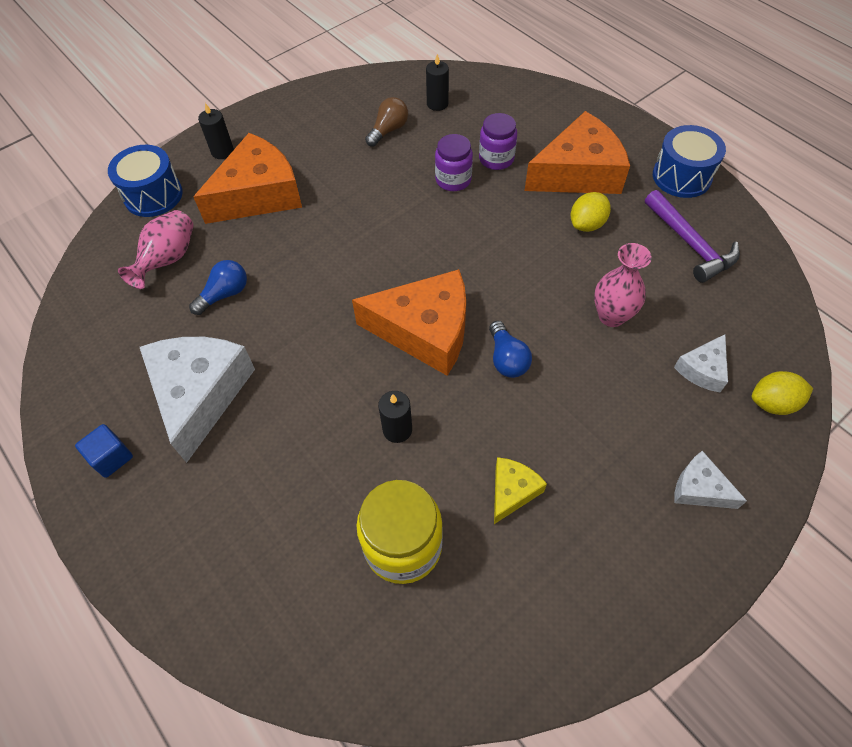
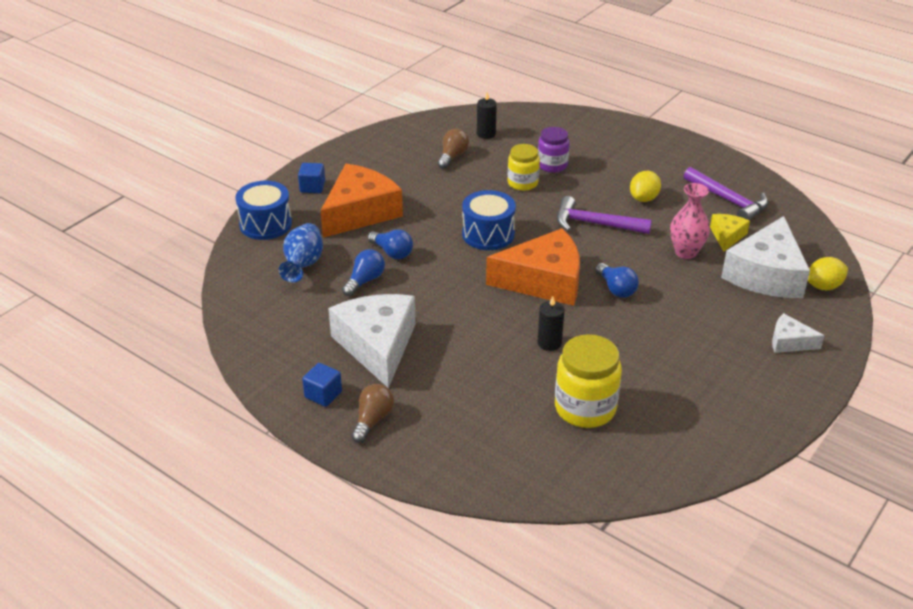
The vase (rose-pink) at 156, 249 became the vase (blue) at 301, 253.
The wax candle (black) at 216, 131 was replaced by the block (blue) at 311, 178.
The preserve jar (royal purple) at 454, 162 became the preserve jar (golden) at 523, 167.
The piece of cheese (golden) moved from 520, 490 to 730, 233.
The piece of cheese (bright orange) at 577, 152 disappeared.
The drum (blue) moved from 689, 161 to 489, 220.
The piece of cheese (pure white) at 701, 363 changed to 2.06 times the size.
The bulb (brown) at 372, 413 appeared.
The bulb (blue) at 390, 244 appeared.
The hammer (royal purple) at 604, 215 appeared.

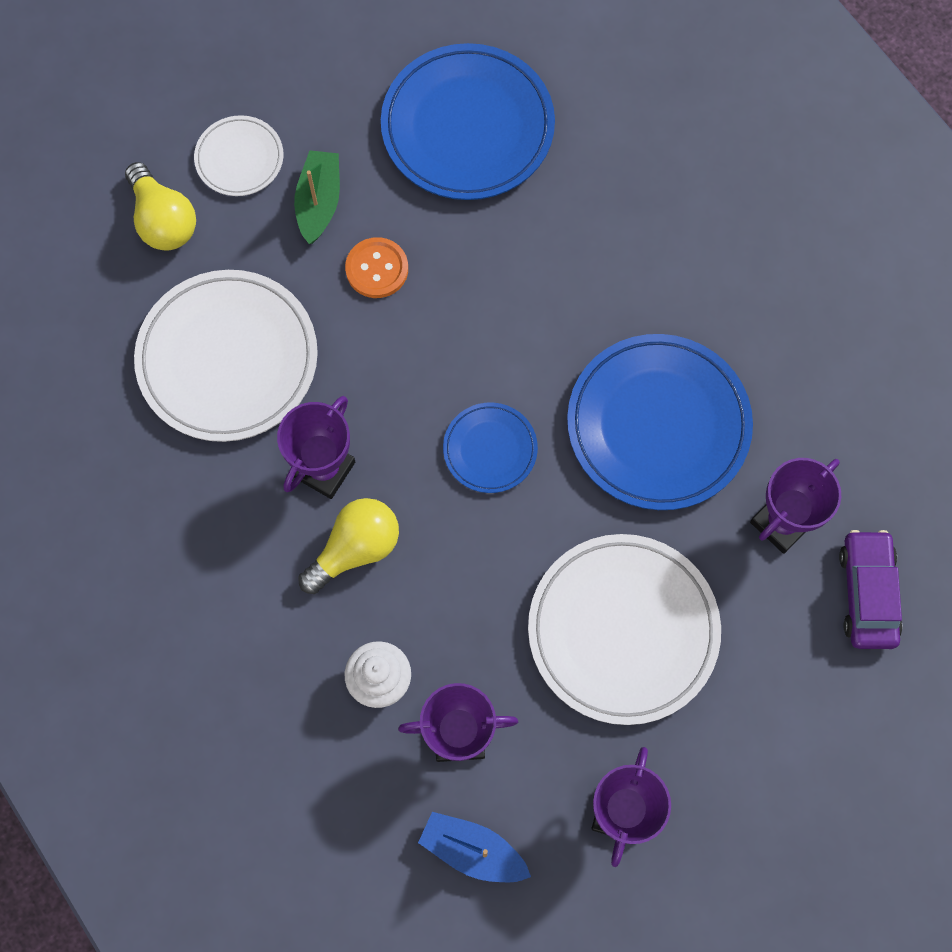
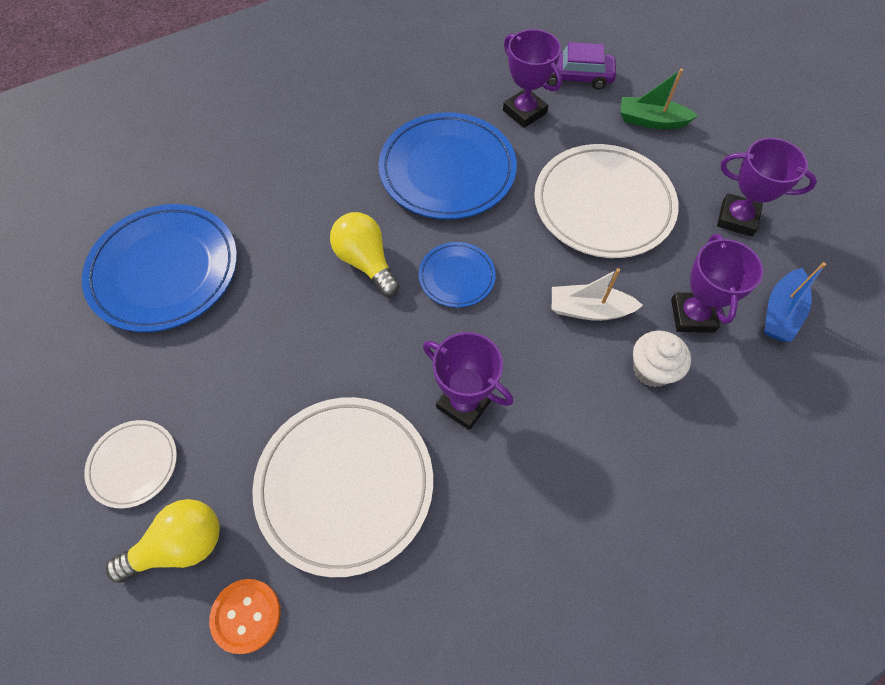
The sailboat (green) moved from 317, 197 to 659, 99.
The bulb (golden) moved from 348, 546 to 365, 254.
The shirt button (bright orange) moved from 376, 267 to 245, 616.
The sailboat (pure white) at 597, 294 appeared.

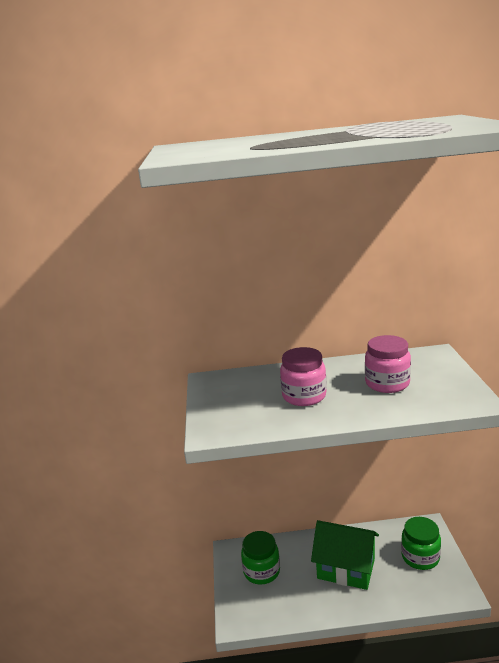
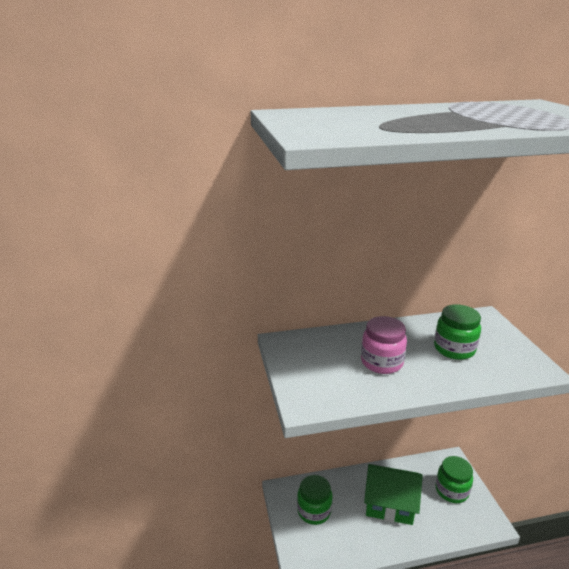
The preserve jar (rose-pink) at 388, 364 became the preserve jar (green) at 457, 332.

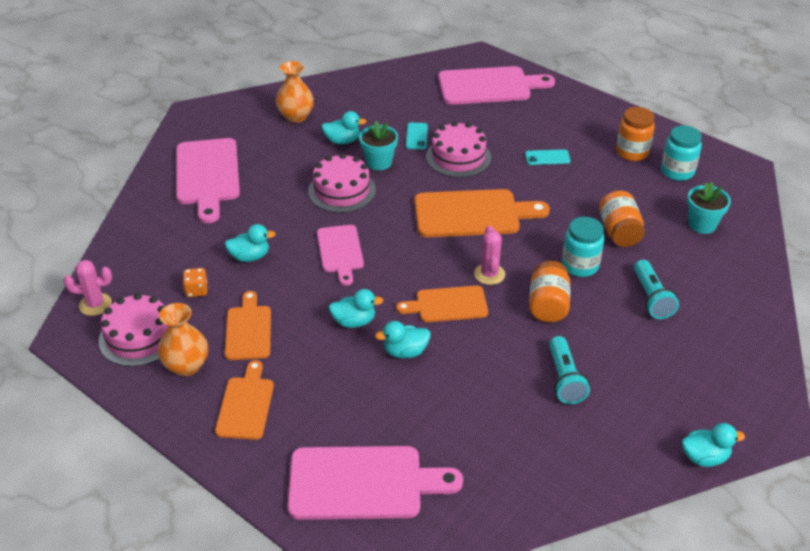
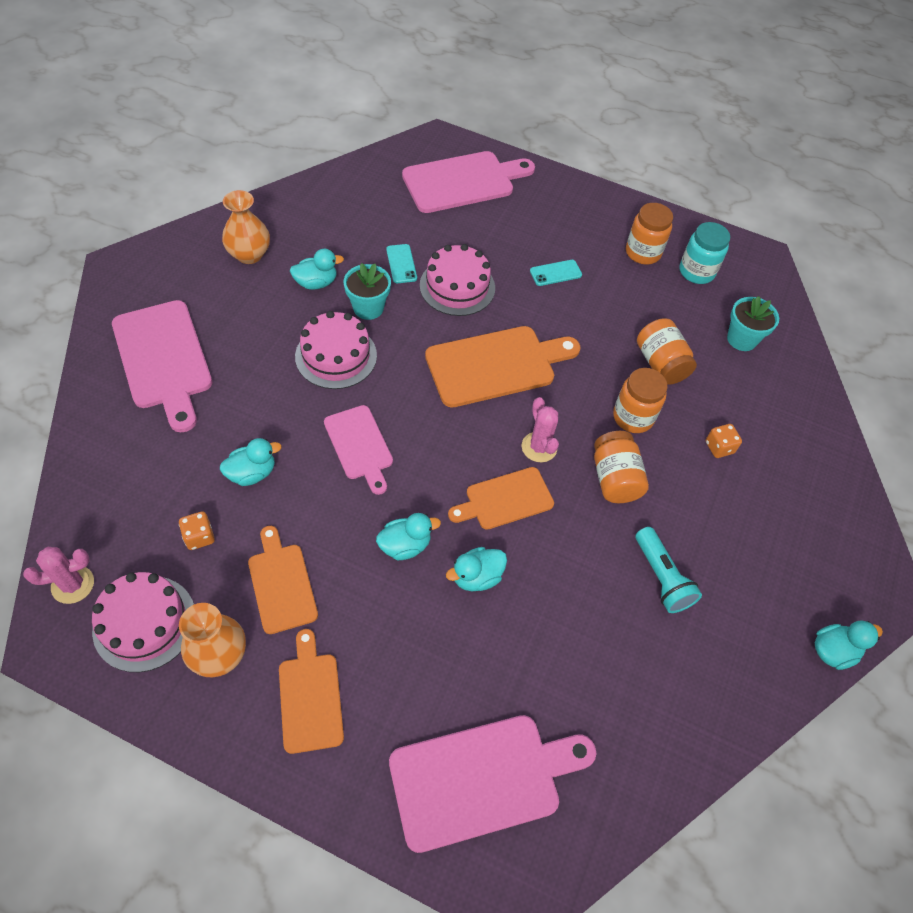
The preserve jar (teal) at 583, 247 became the preserve jar (bright orange) at 640, 400.
The flashlight (teal) at 656, 289 was replaced by the game die (bright orange) at 724, 441.

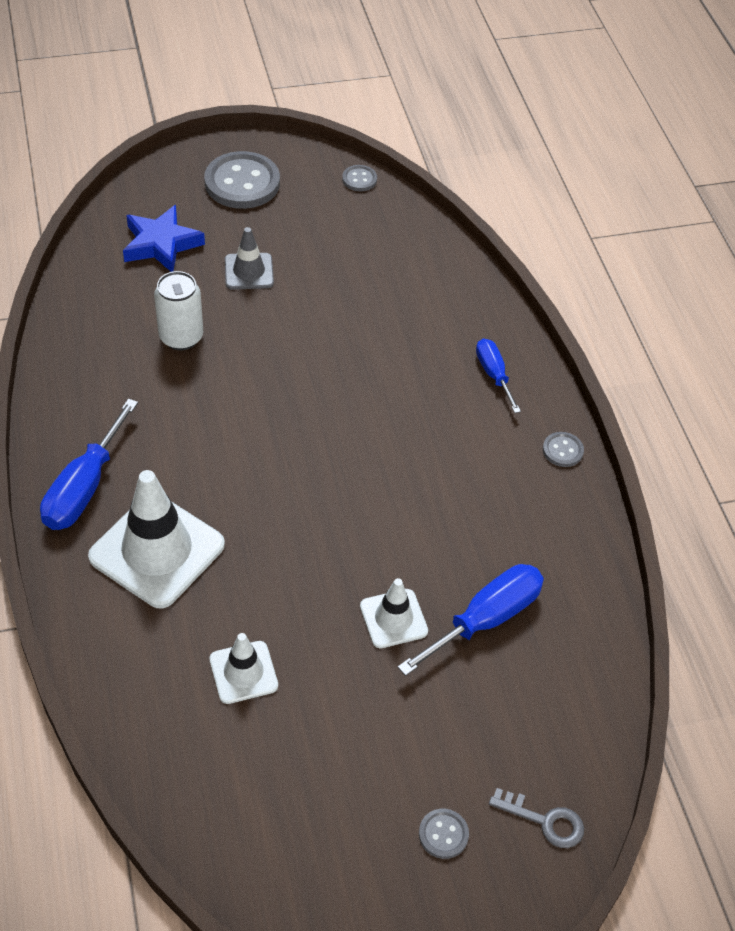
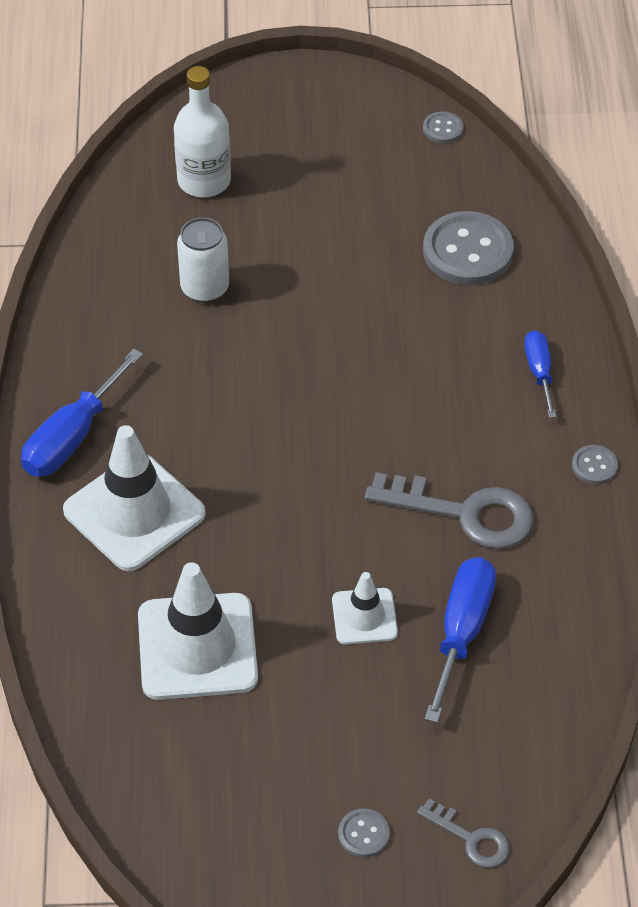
The star (blue) at 164, 238 was replaced by the flask (pure white) at 202, 131.
The shirt button (gray) moved from 242, 180 to 468, 248.
The safety cone (pure white) at 244, 668 changed to 1.86 times the size.
The safety cone (gray) at 249, 258 disappeared.
The flat screwdriver (blue) at 470, 620 turned 45 degrees counterclockwise.
The latchkey (gray) at 449, 510 appeared.

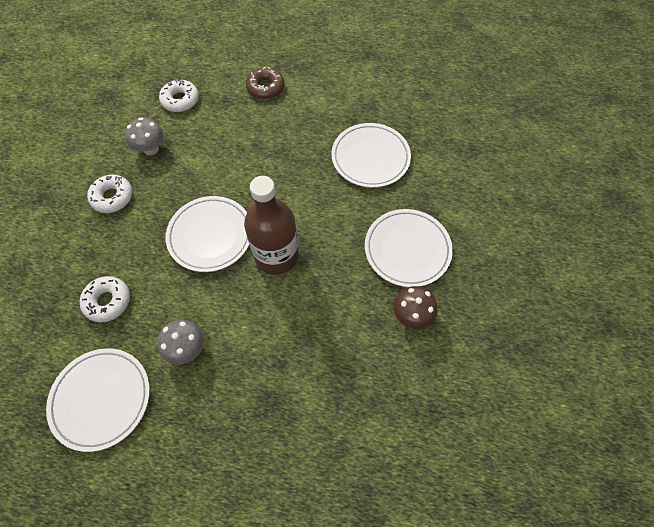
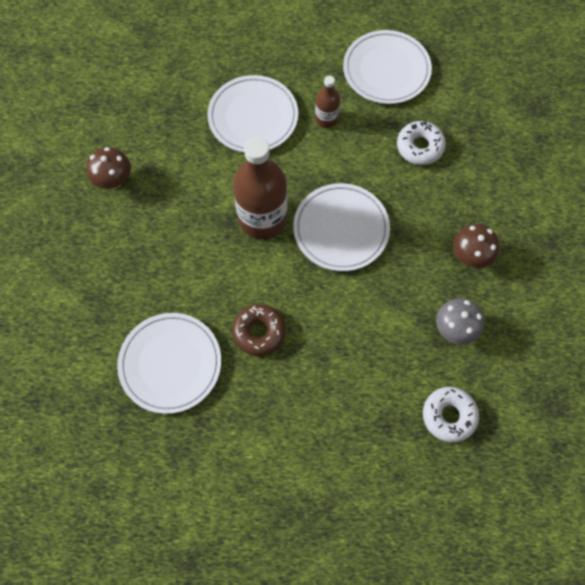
The doughnut (pure white) at 110, 194 was replaced by the toadstool (brown) at 476, 246.
The toadstool (gray) at 180, 342 was replaced by the flask (brown) at 327, 102.
The doughnut (brown) moved from 265, 83 to 259, 330.
The dinner plate (pure white) moved from 409, 248 to 252, 114.

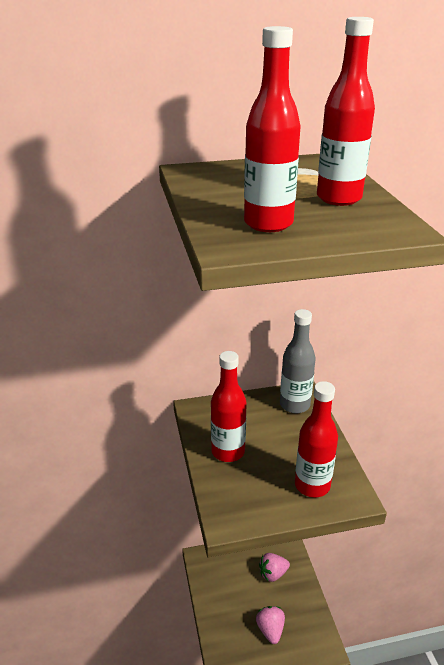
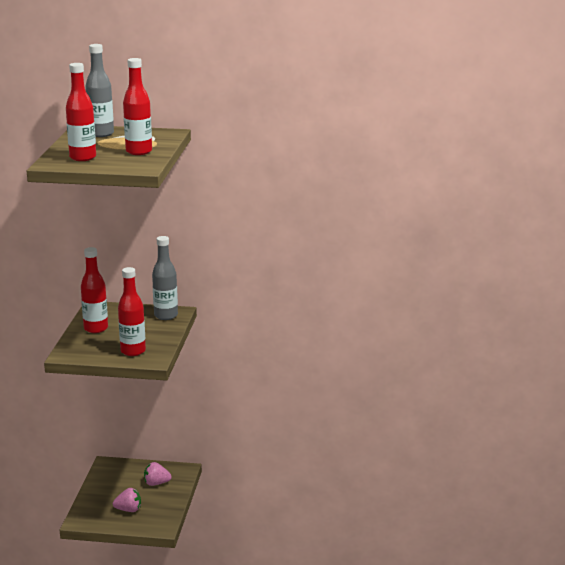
The strawberry (rose-pink) at 270, 625 turned 75 degrees clockwise.
The flask (gray) at 99, 90 appeared.

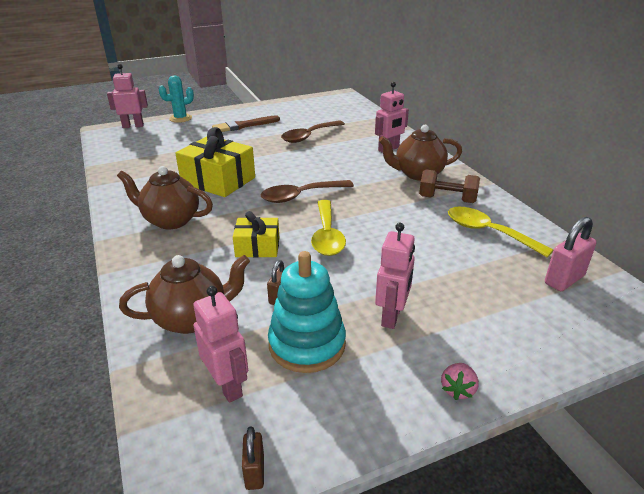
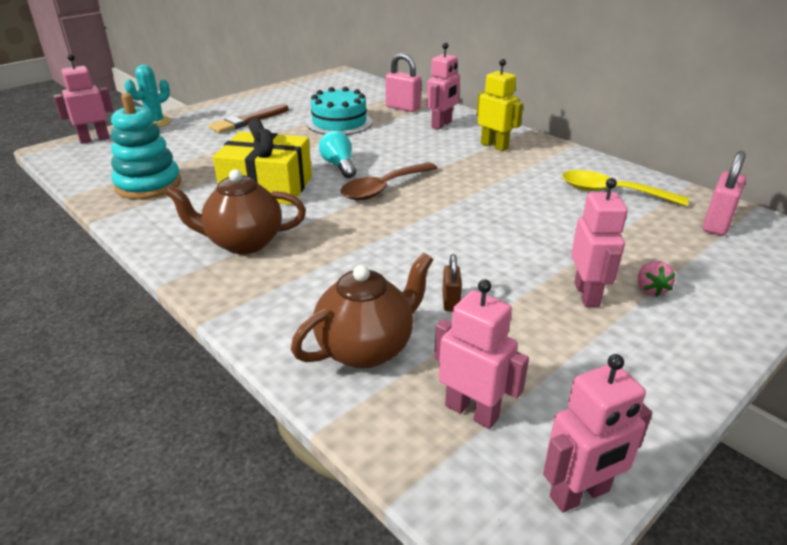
The gift (golden) at 256, 234 disappeared.
The padlock (brown) at 253, 458 was replaced by the toy robot (rose-pink) at 597, 433.
The stacking rings (teal) moved from 307, 312 to 146, 146.
The tablespoon (brown) at 313, 132 was replaced by the cake (teal) at 339, 111.
The tablespoon (golden) at 328, 228 disappeared.
The tea pot (brown) at 420, 153 was replaced by the toy robot (golden) at 500, 105.
The hand weight (brown) at 449, 186 disappeared.
The strawberry (rose-pink) moved from 460, 381 to 657, 279.
The bulb (teal) at 337, 154 appeared.
The padlock (rose-pink) at 403, 82 appeared.

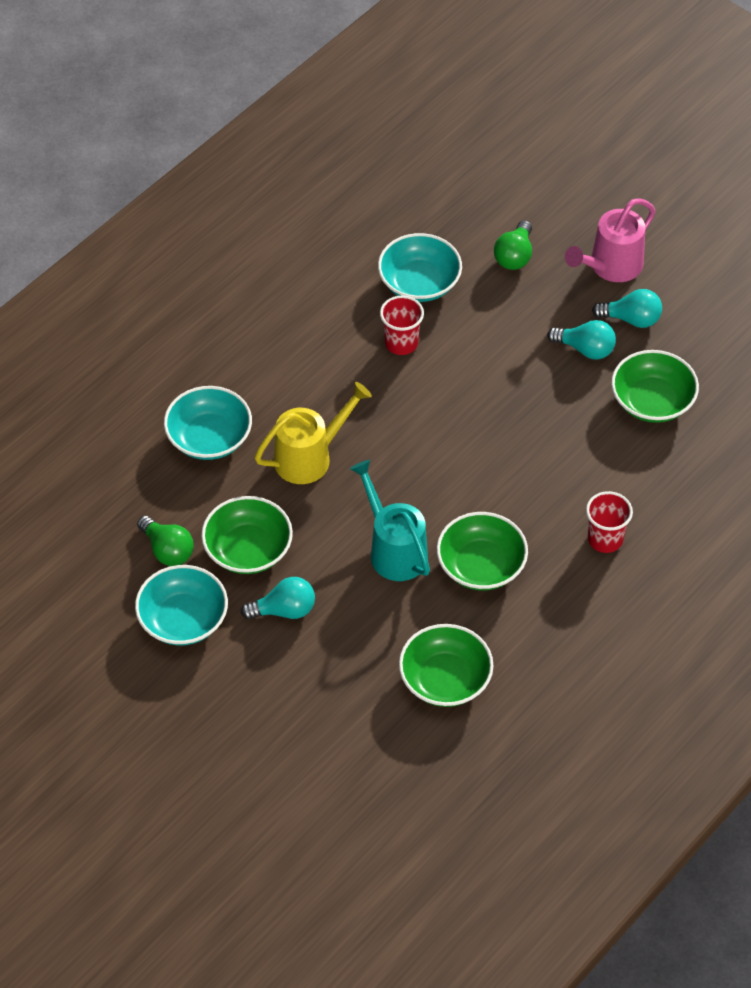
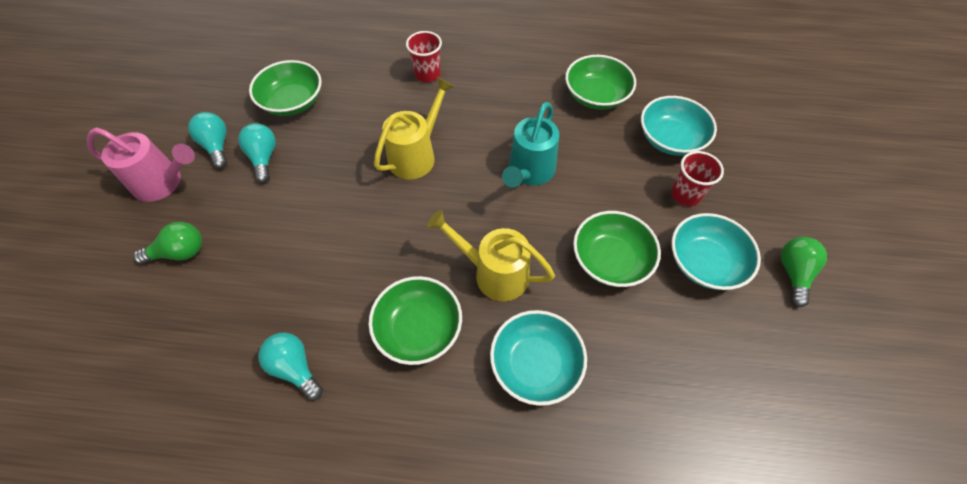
The bulb (green) moved from 165, 541 to 804, 272.
The bulb (teal) moved from 278, 598 to 290, 366.
The serving bowl (teal) moved from 420, 267 to 679, 126.
The beaker (red) moved from 402, 325 to 697, 178.
The serving bowl (green) moved from 482, 551 to 415, 320.
The watering can (golden) at 414, 128 appeared.

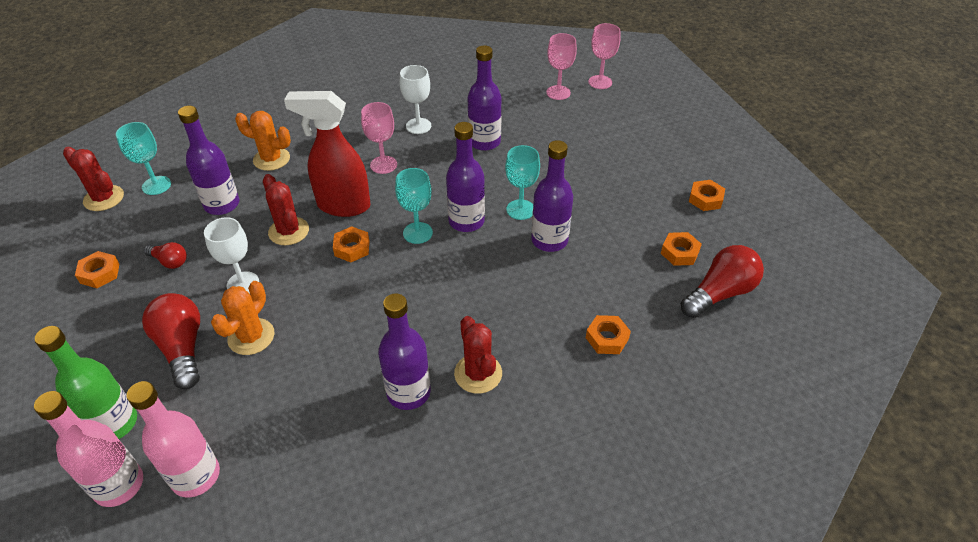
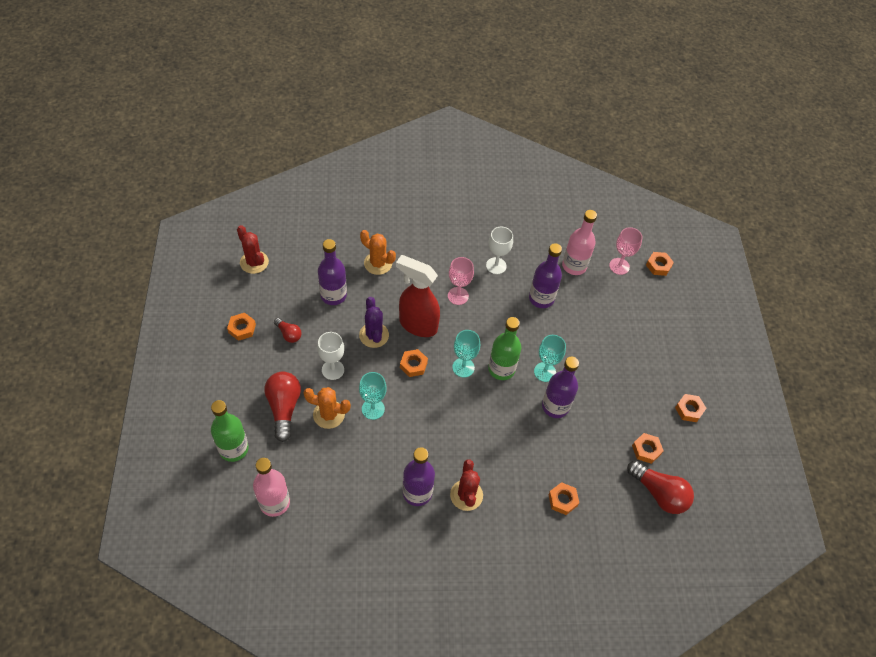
The flask (rose-pink) moved from 88, 449 to 579, 242.
The wine glass (teal) moved from 143, 158 to 373, 396.
The saguaro cactus (bright orange) at 243, 318 turned 60 degrees clockwise.
The saguaro cactus (red) at 286, 209 became the saguaro cactus (royal purple) at 374, 322.
The flask (royal purple) at 465, 177 became the flask (green) at 504, 348.
The wine glass (rose-pink) at 604, 56 was replaced by the hex nut (bright orange) at 660, 264.
The bulb (red) at 722, 281 turned 60 degrees clockwise.

